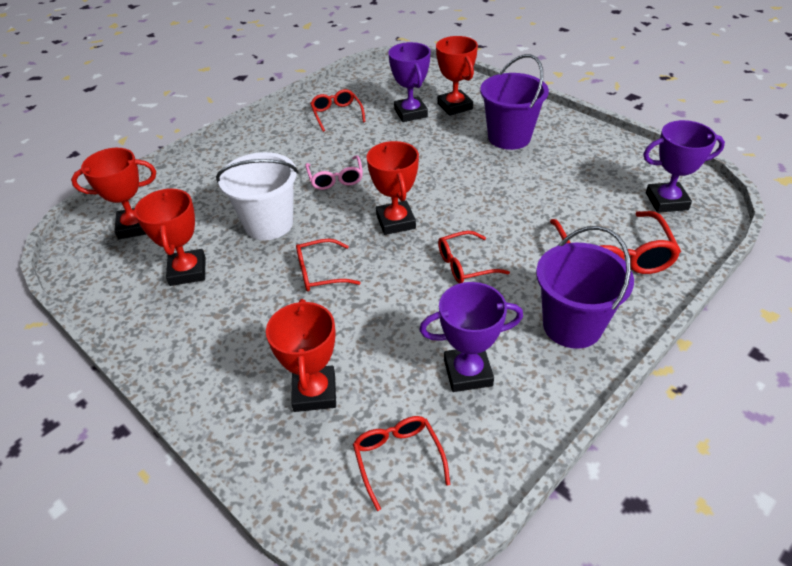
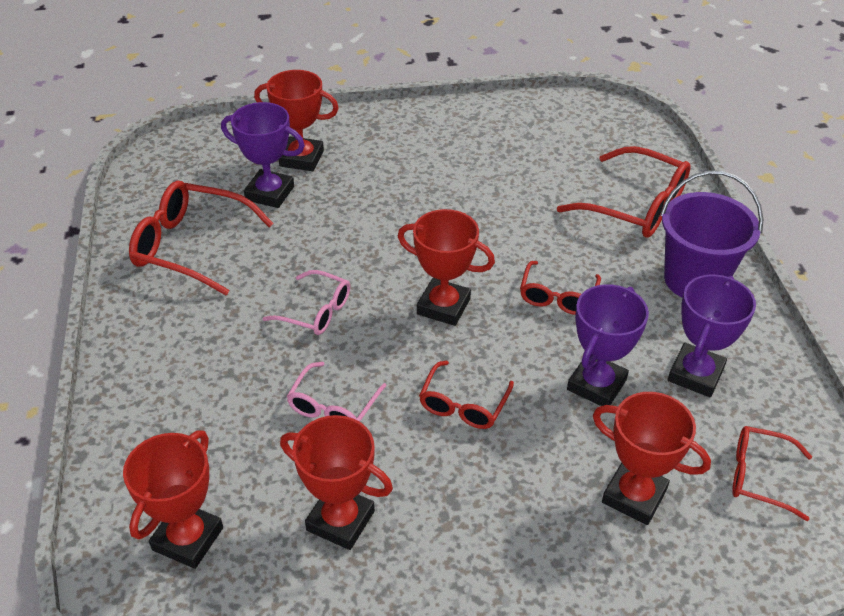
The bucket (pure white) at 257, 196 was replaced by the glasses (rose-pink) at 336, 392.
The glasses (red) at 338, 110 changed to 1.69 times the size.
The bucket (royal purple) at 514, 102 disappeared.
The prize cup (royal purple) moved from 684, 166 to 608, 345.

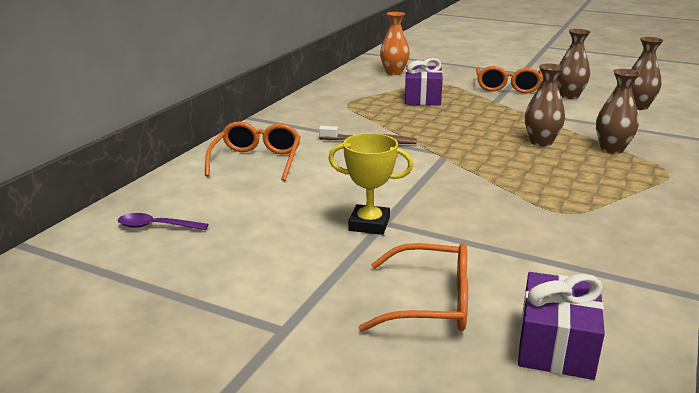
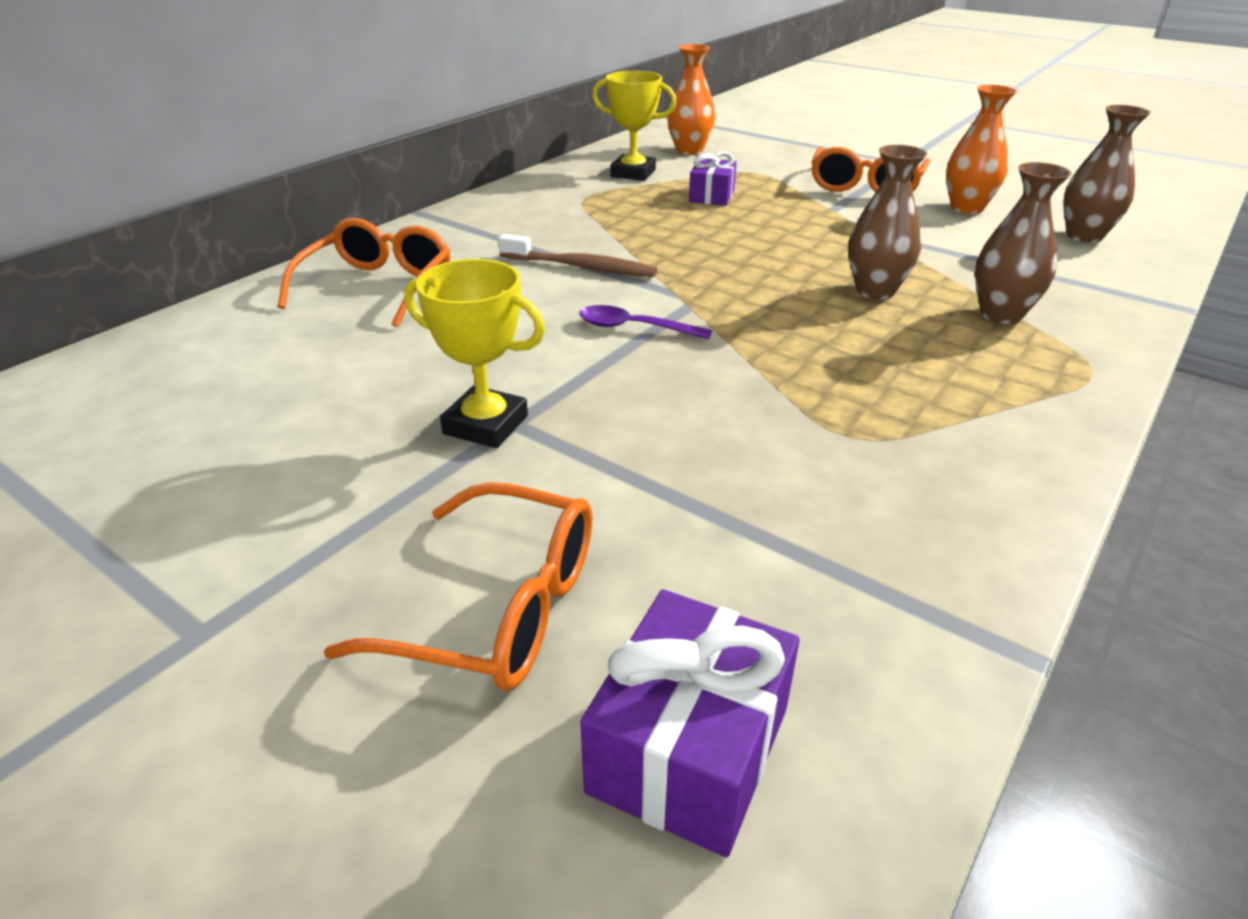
The tablespoon (royal purple) moved from 163, 221 to 645, 322.
The gift (royal purple) at 424, 82 changed to 0.65 times the size.
The vase (brown) at 573, 64 became the vase (bright orange) at 981, 149.
The prize cup (golden) at 634, 126 appeared.

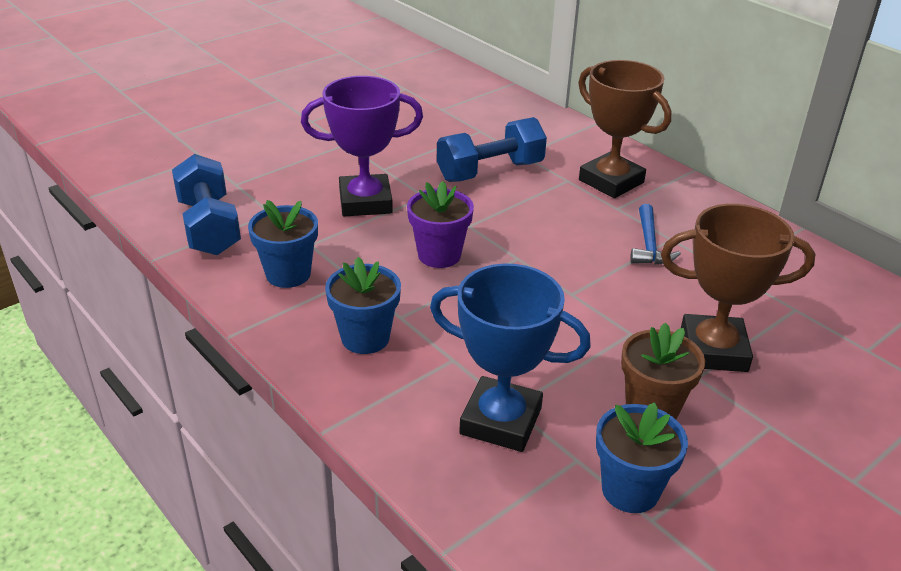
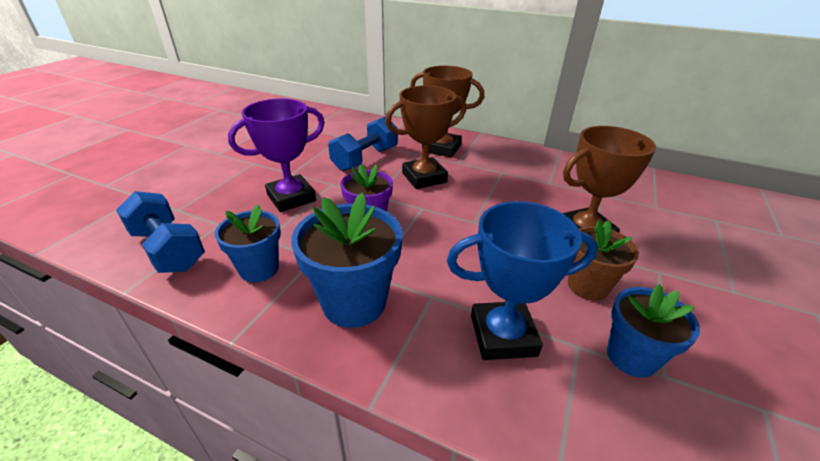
The flower pot (blue) at 363, 305 changed to 1.54 times the size.
The hammer (blue) at 655, 234 disappeared.
The prize cup (brown) at 425, 137 appeared.

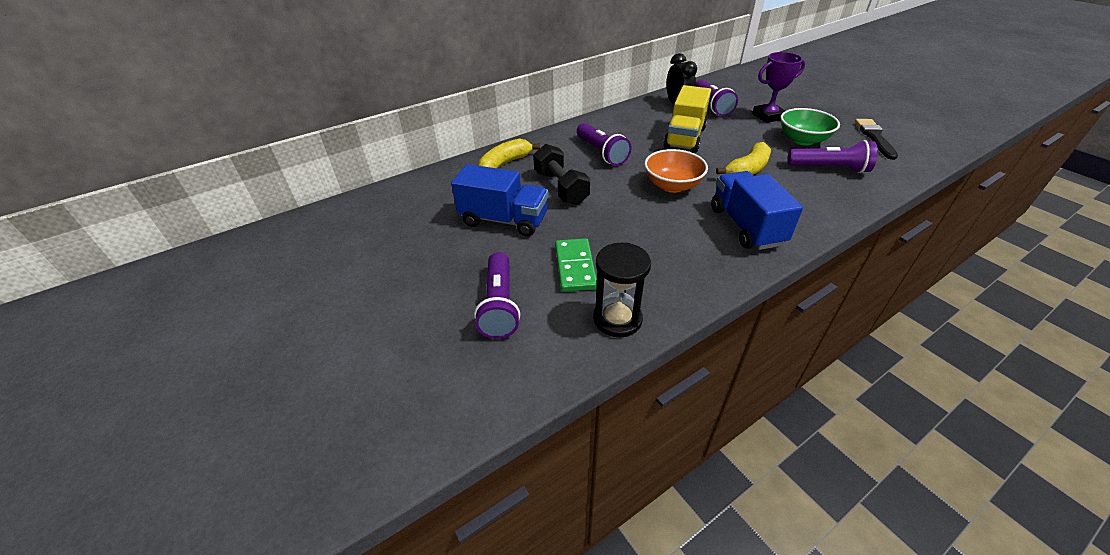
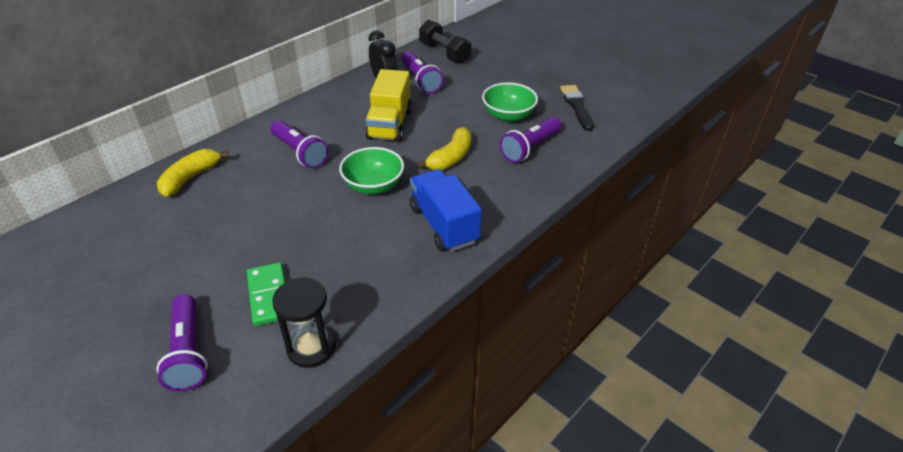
The truck (blue) at 500, 200 disappeared.
The hand weight (black) moved from 561, 174 to 445, 42.
The serving bowl (bright orange) at 676, 171 became the serving bowl (green) at 371, 170.
The prize cup (royal purple) at 778, 87 disappeared.
The flashlight (royal purple) at 832, 156 turned 135 degrees clockwise.

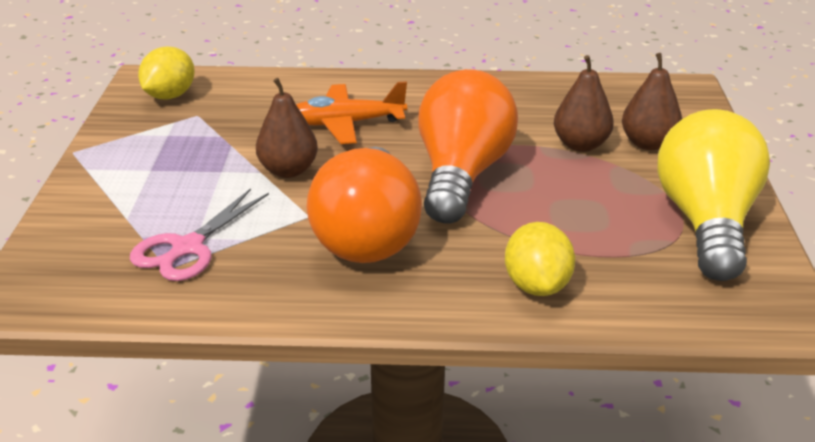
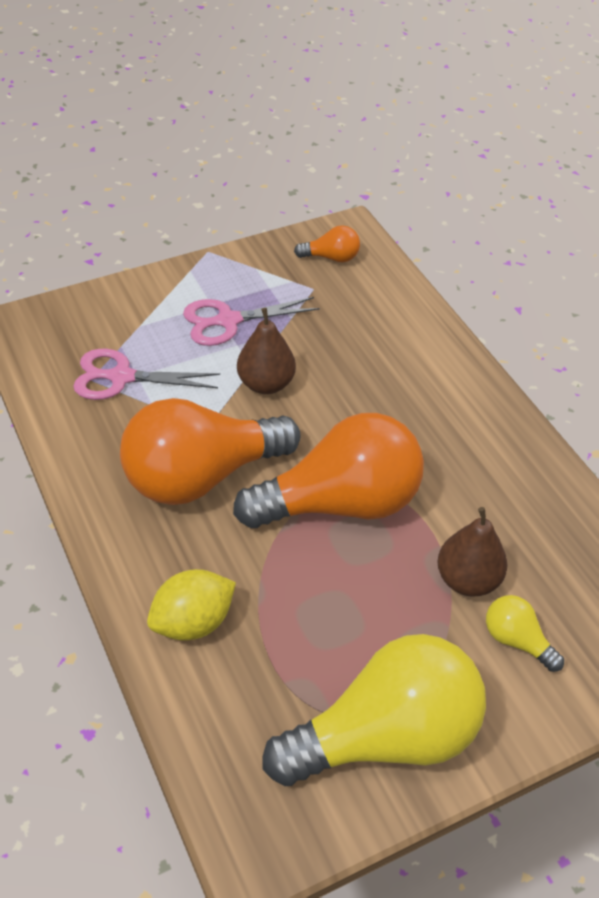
The toy lemon (golden) at 166, 73 was replaced by the bulb (bright orange) at 327, 243.
The plane (bright orange) at 351, 112 disappeared.
The pear fruit (brown) at 652, 101 was replaced by the bulb (golden) at 525, 633.
The shears (rose-pink) at 251, 321 appeared.

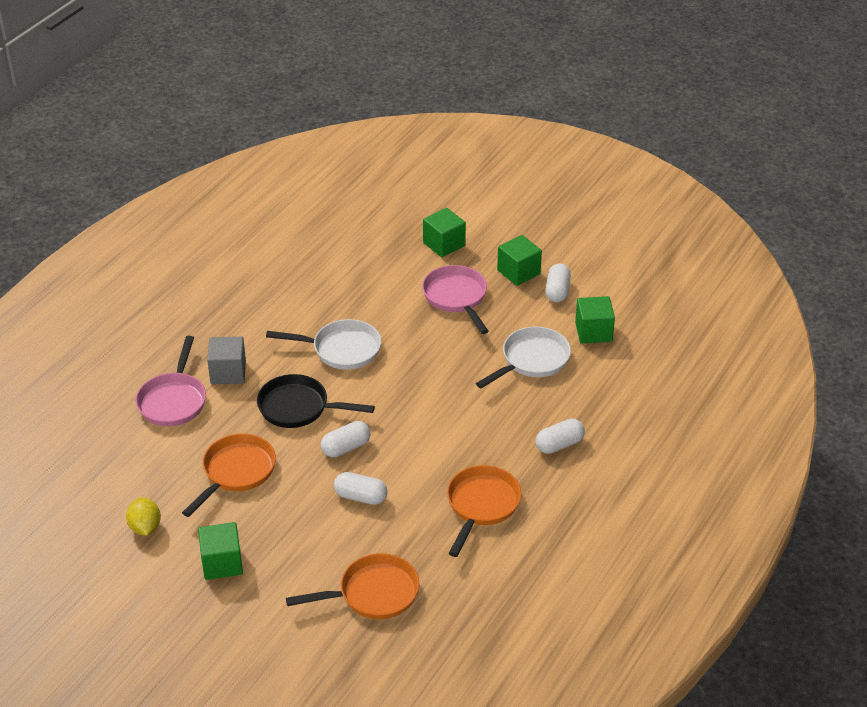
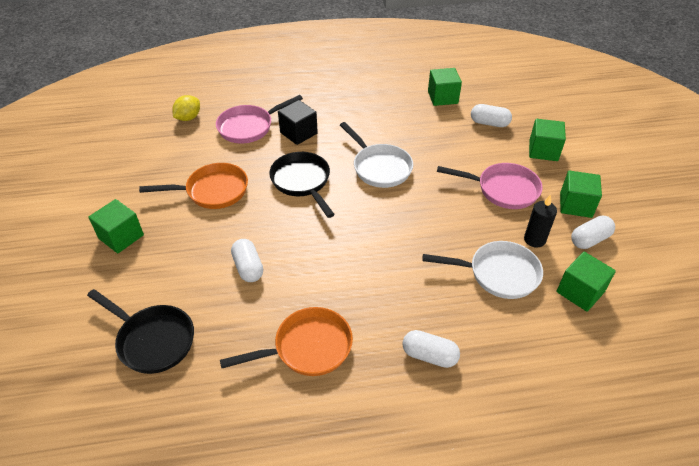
The toy lemon (golden) moved from 143, 517 to 186, 108.
The block (gray) at 226, 360 became the block (black) at 298, 122.
The skillet (bright orange) at 352, 586 became the skillet (black) at 140, 331.
The pill shape (pure white) moved from 345, 439 to 491, 115.
The skillet (rose-pink) at 455, 299 turned 75 degrees clockwise.
The block (green) at 445, 87 appeared.
The wax candle (black) at 540, 221 appeared.

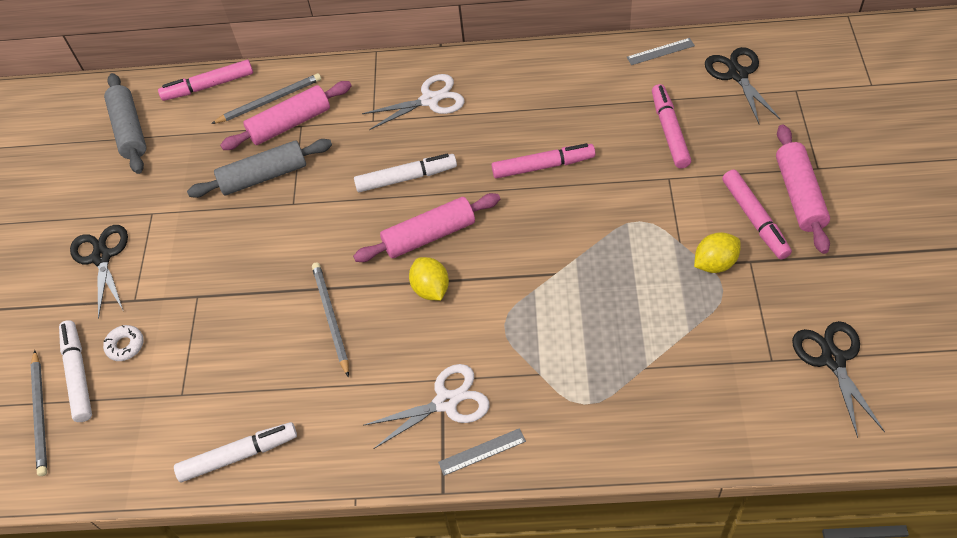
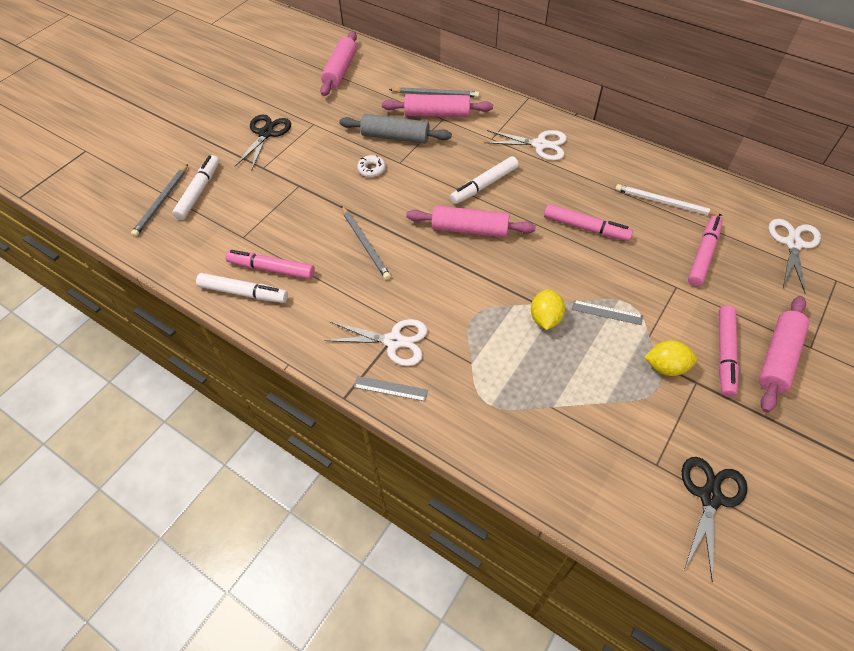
The doughnut (pure white) moved from 123, 343 to 371, 166.
The rolling pin (gray) at 125, 123 became the rolling pin (rose-pink) at 338, 63.
The marker (rose-pink) moved from 205, 80 to 270, 264.
The wooden pencil (gray) at 330, 319 turned 135 degrees clockwise.
The marker (pure white) at 405, 173 turned 120 degrees clockwise.
The toy lemon (golden) moved from 429, 279 to 548, 309.
The measuring stick (gray) moved from 661, 51 to 607, 312.
The shears (black) at 742, 85 became the shears (pure white) at 794, 256.
The wooden pencil (pure white) at 669, 200 appeared.

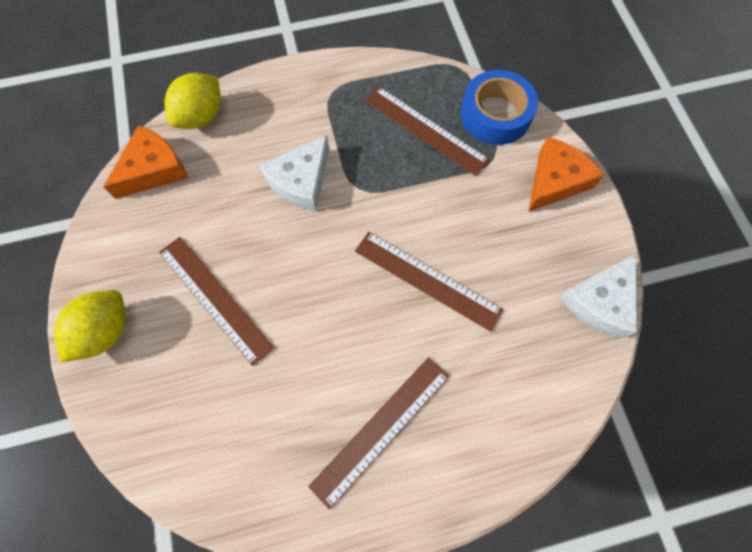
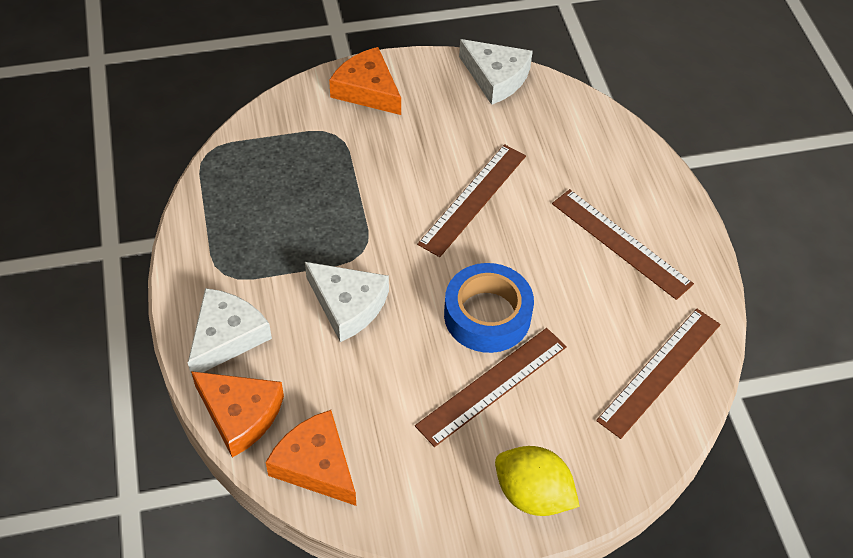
The toy lemon (golden) at 192, 101 was replaced by the piece of cheese (bright orange) at 237, 414.
The measuring stick (brown) moved from 427, 131 to 658, 374.
The sticky tape (blue) moved from 499, 107 to 489, 308.
The piece of cheese (pure white) at 230, 333 appeared.

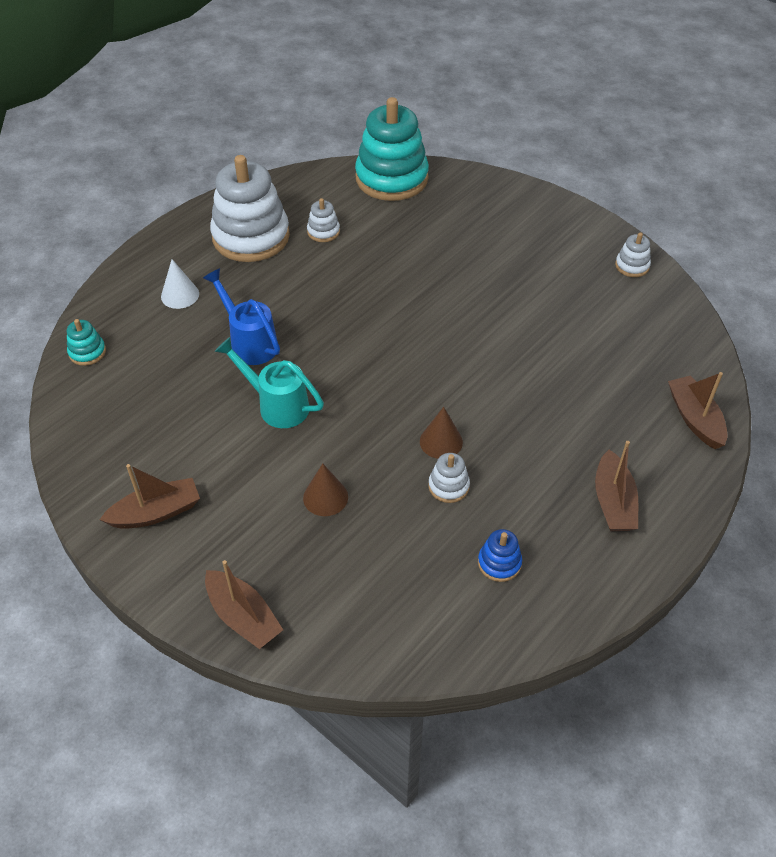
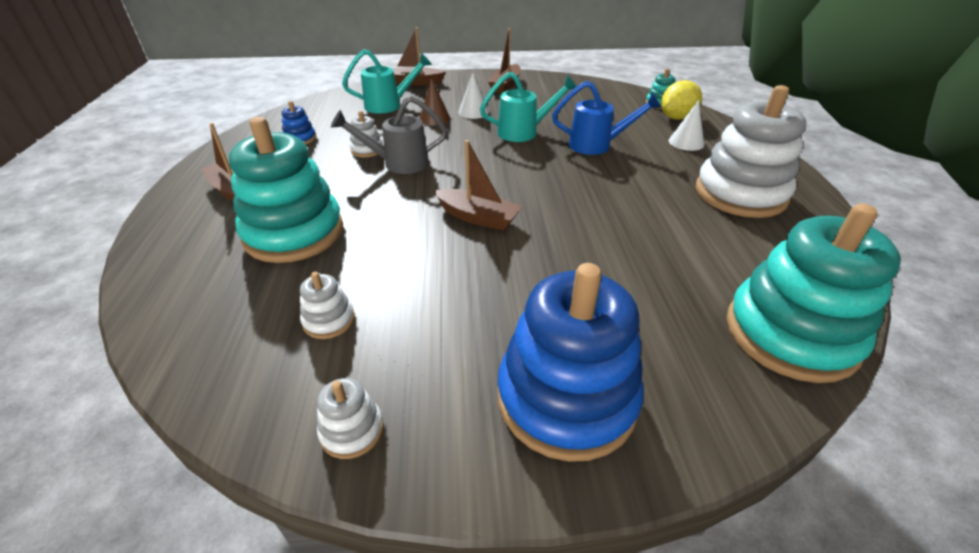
The stacking rings (pure white) moved from 323, 220 to 327, 305.
The cone shape (brown) at 441, 433 was replaced by the watering can (gray) at 389, 135.
The sailboat (brown) moved from 698, 410 to 478, 185.
The stacking rings (teal) at 286, 190 appeared.
The watering can (teal) at 387, 81 appeared.
The cone shape (pure white) at 473, 96 appeared.
The stacking rings (blue) at 571, 362 appeared.
The toy lemon (golden) at 681, 100 appeared.

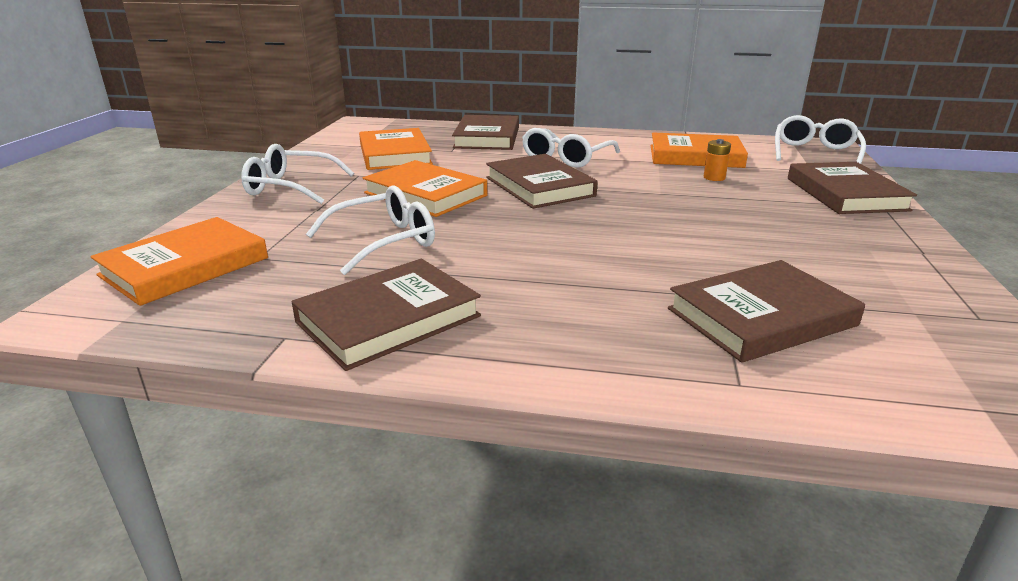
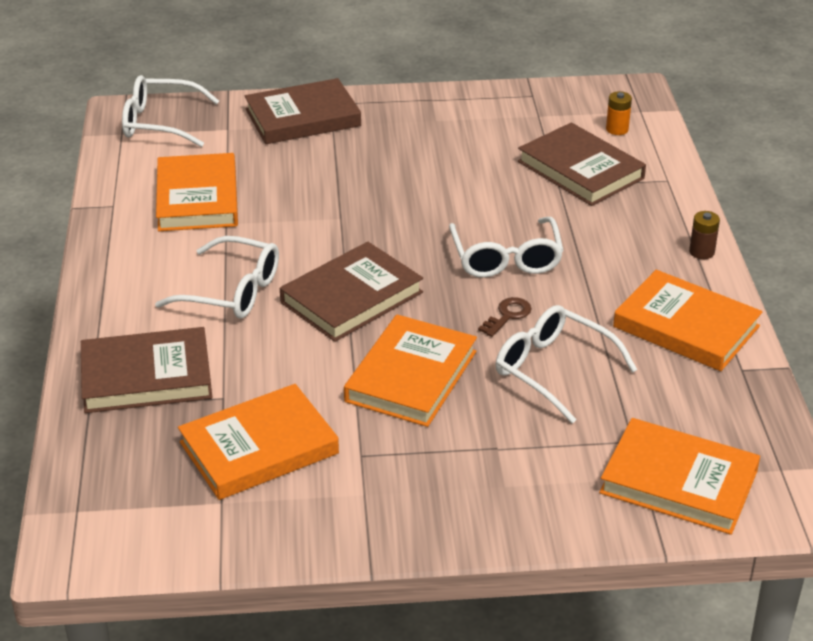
The glasses (pure white) moved from 297, 174 to 506, 247.
The book (brown) at 386, 315 became the book (bright orange) at 687, 320.
The battery (bright orange) moved from 717, 160 to 619, 113.
The latchkey (brown) at 505, 317 appeared.
The battery (brown) at 704, 235 appeared.

